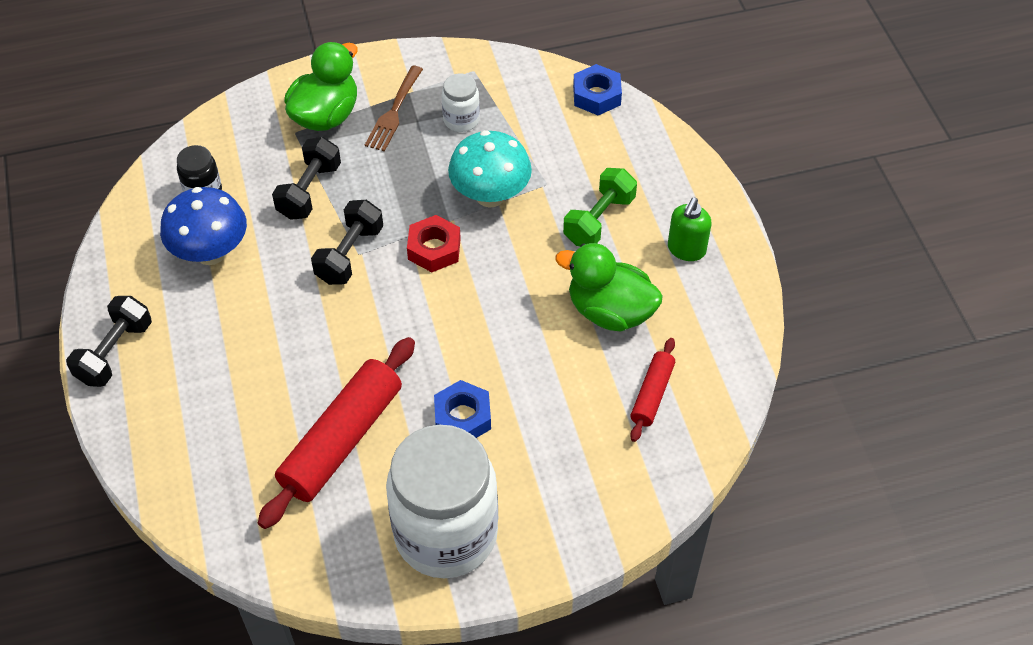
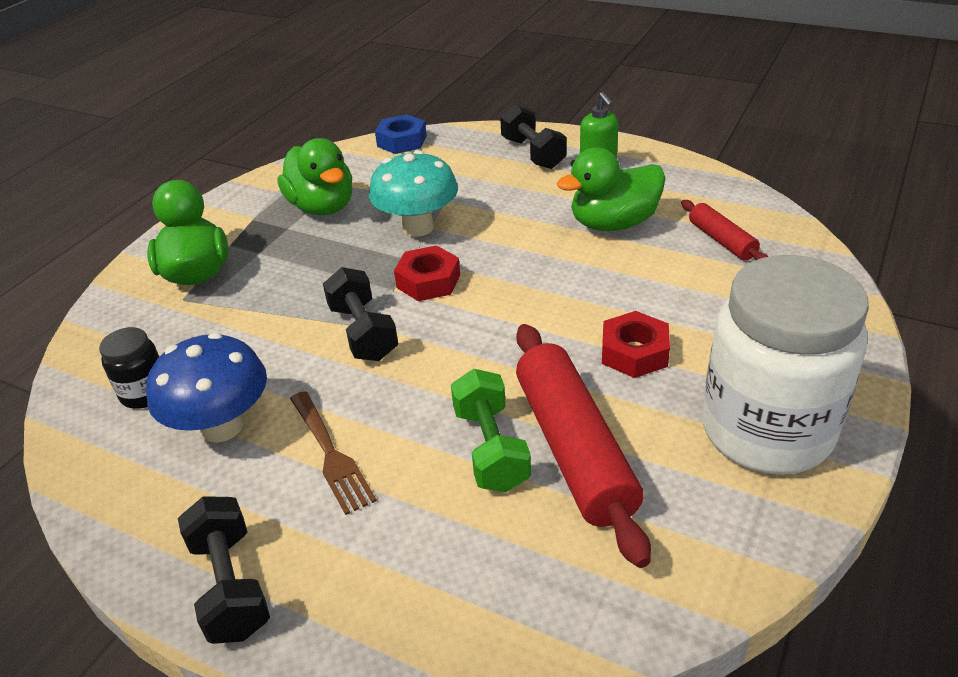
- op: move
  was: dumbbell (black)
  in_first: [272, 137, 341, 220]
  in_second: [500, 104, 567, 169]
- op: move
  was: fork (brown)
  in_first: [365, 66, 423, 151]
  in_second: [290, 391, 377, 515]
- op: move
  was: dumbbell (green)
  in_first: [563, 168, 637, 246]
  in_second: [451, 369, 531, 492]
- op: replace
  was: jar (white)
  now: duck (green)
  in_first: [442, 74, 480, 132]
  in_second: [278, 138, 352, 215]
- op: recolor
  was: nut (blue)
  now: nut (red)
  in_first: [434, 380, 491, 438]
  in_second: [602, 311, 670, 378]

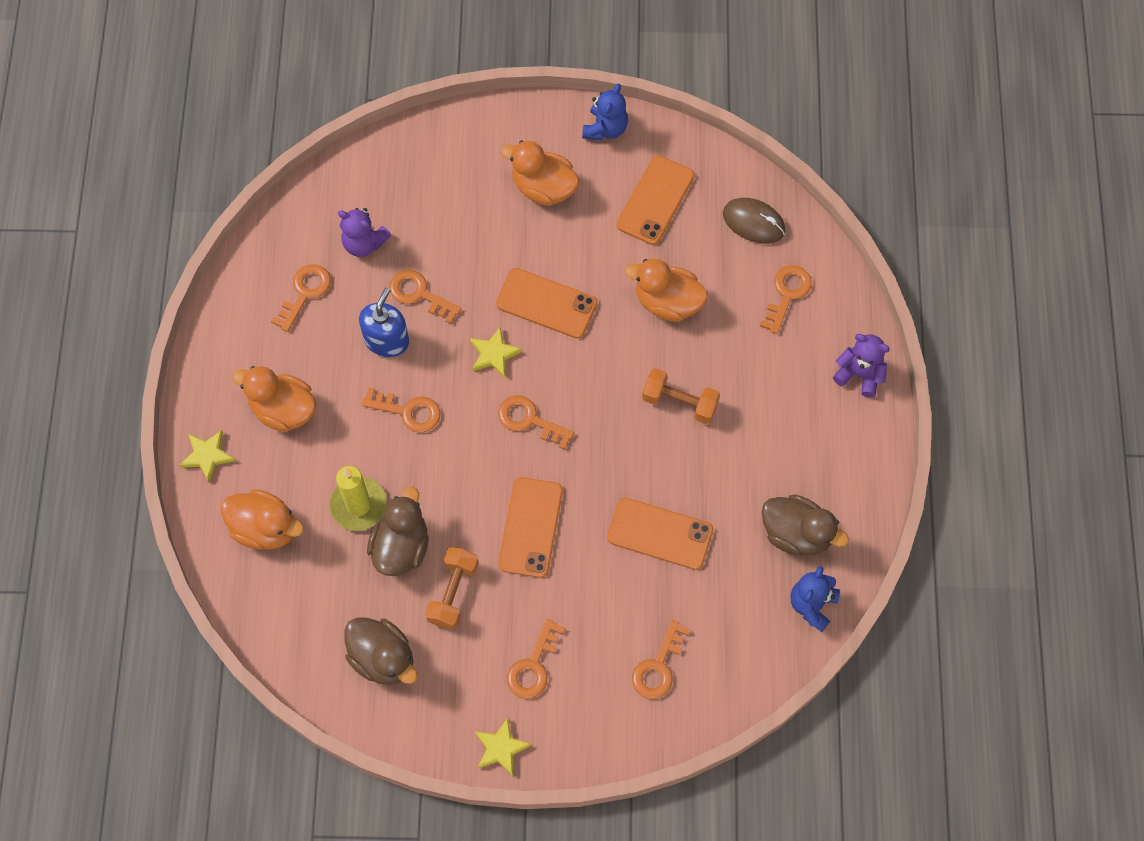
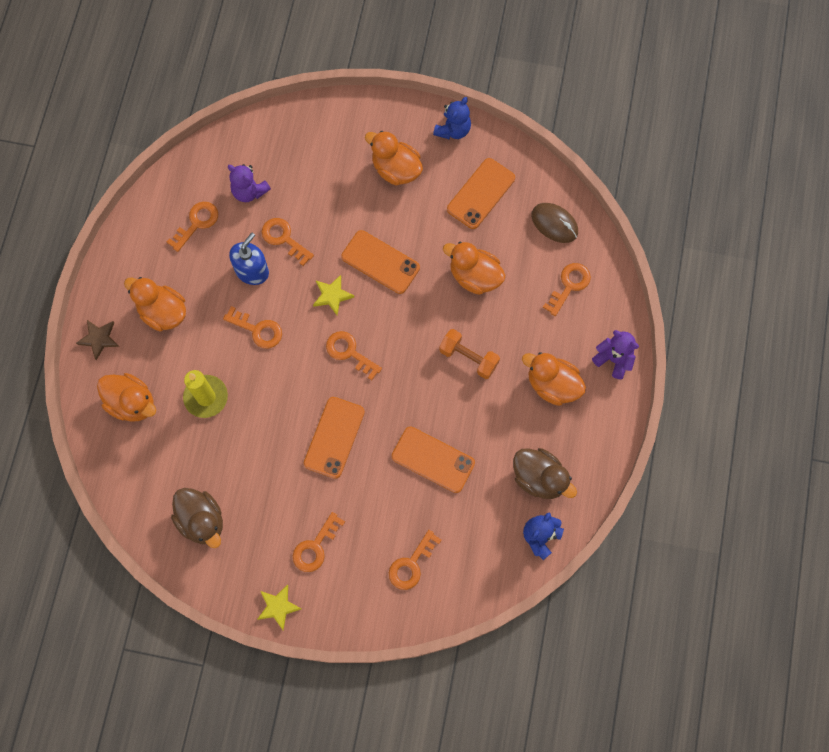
- op: delete
  was: duck (brown)
  in_first: [367, 487, 429, 576]
- op: delete
  was: dumbbell (orange)
  in_first: [425, 547, 479, 629]
- op: insert
  now: duck (orange)
  in_second: [522, 352, 586, 406]
- op: recolor
  was: star (yellow)
  now: star (brown)
  in_first: [179, 430, 235, 482]
  in_second: [76, 320, 119, 360]

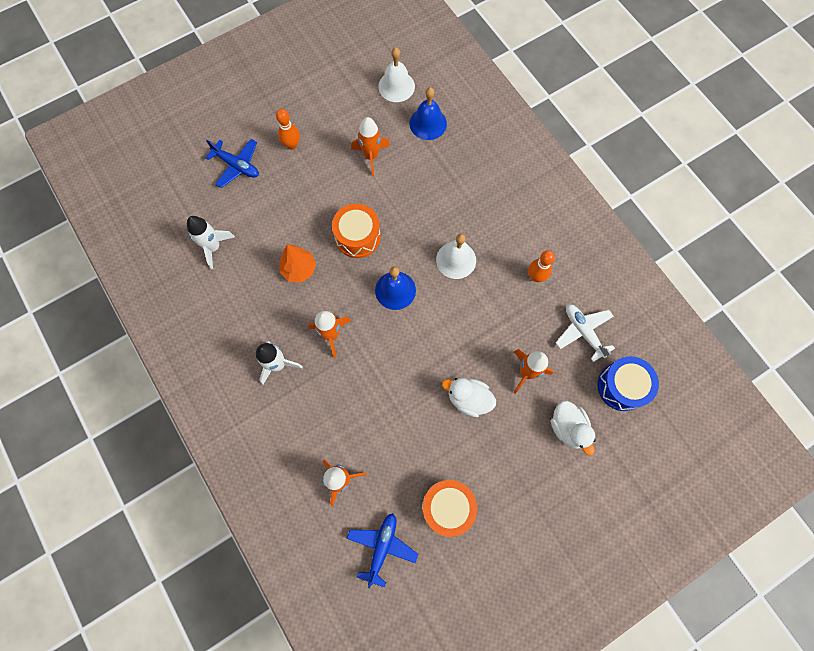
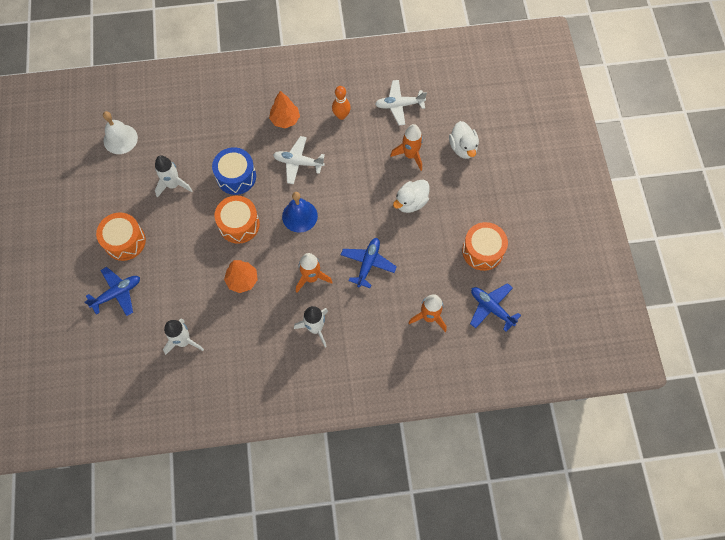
- op: delete
  was: bell (blue)
  in_first: [410, 87, 447, 140]
- op: insert
  now: tree (orange)
  in_second: [269, 91, 300, 128]
- op: insert
  now: plane (blue)
  in_second: [341, 238, 397, 288]
- op: move
  was: drum (blue)
  in_first: [597, 356, 659, 411]
  in_second: [212, 147, 256, 195]
- op: replace
  was: bowling pin (orange)
  now: drum (orange)
  in_first: [276, 109, 300, 150]
  in_second: [96, 213, 146, 261]
- op: replace
  was: bell (white)
  now: plane (white)
  in_first: [436, 234, 476, 279]
  in_second: [273, 136, 325, 184]
- op: recolor
  was: rocket (orange)
  now: rocket (white)
  in_first: [351, 117, 390, 176]
  in_second: [155, 155, 193, 198]
- op: rotate
  was: duck (white)
  in_first: [551, 401, 596, 456]
  in_second: [449, 121, 479, 159]
  clockwise: 75

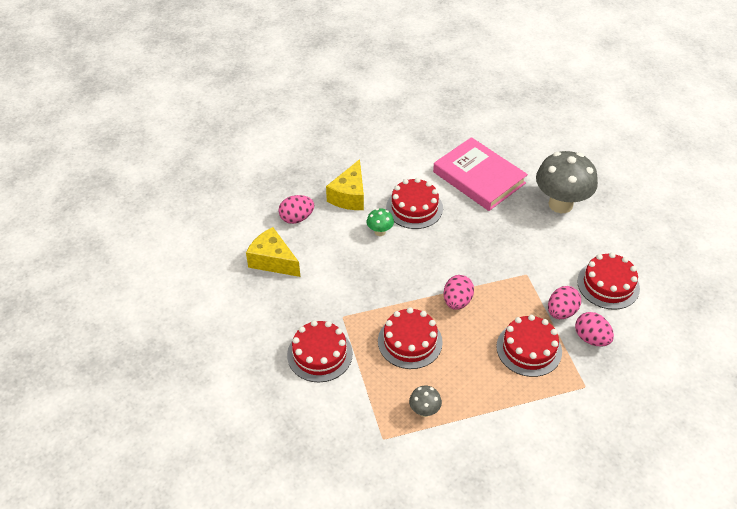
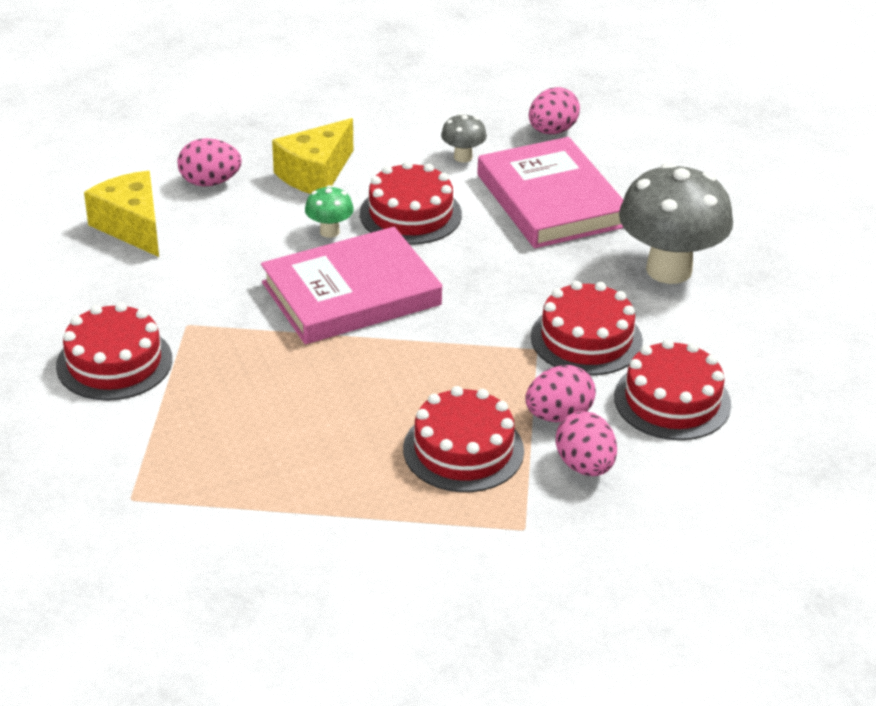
- op: insert
  now: book (pink)
  in_second: [261, 227, 442, 344]
- op: move
  was: cake (red)
  in_first: [378, 307, 443, 369]
  in_second: [531, 281, 643, 375]
- op: move
  was: mushroom (grey)
  in_first: [409, 386, 442, 417]
  in_second: [441, 113, 487, 163]
- op: move
  was: egg (pink)
  in_first: [444, 275, 474, 310]
  in_second: [529, 87, 580, 134]

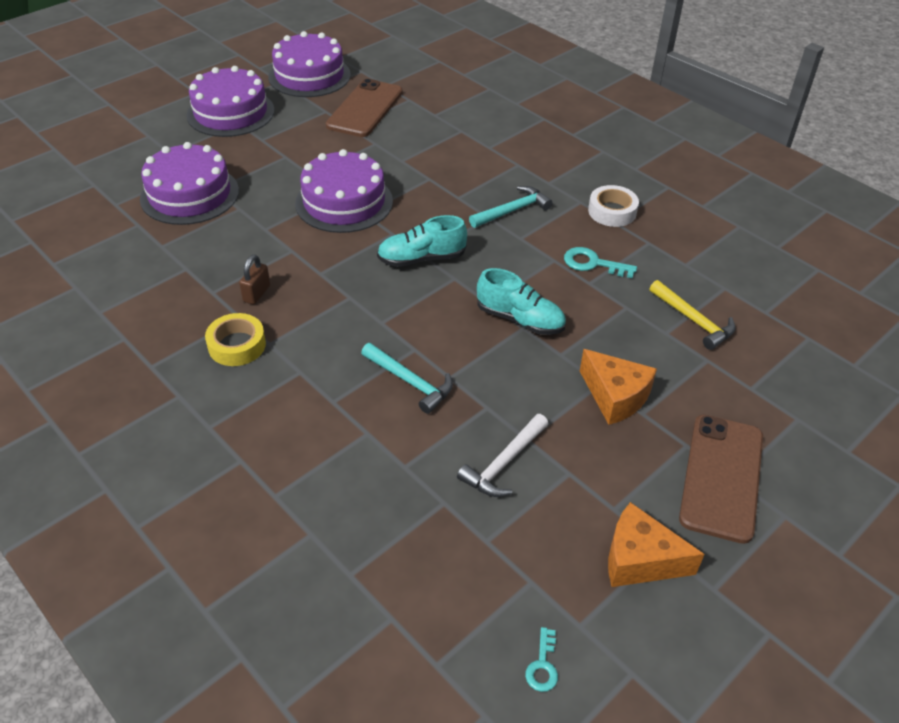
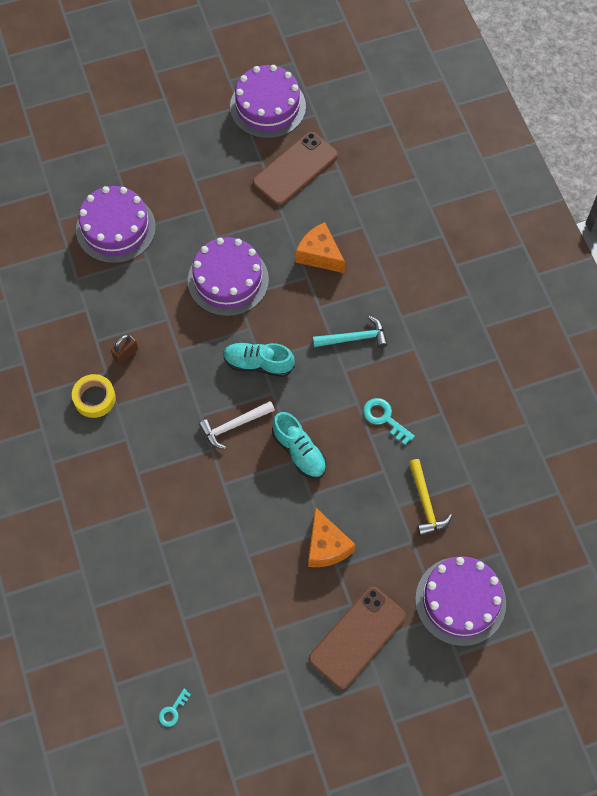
- op: delete
  was: hammer (turquoise)
  in_first: [361, 343, 453, 414]
- op: delete
  was: tape (white)
  in_first: [588, 185, 639, 227]
- op: move
  was: cake (purple)
  in_first: [186, 66, 275, 137]
  in_second: [415, 556, 506, 646]
- op: move
  was: hammer (white)
  in_first: [457, 414, 548, 497]
  in_second: [199, 401, 275, 449]
- op: move
  was: cheese (orange)
  in_first: [608, 502, 705, 587]
  in_second: [296, 222, 345, 273]

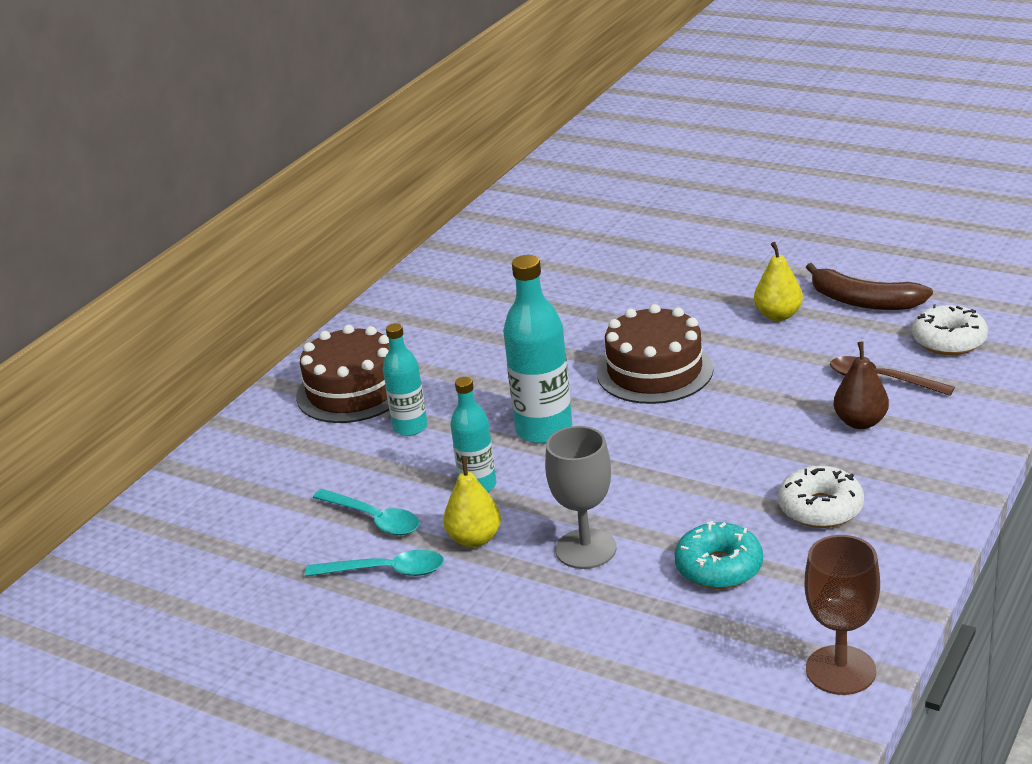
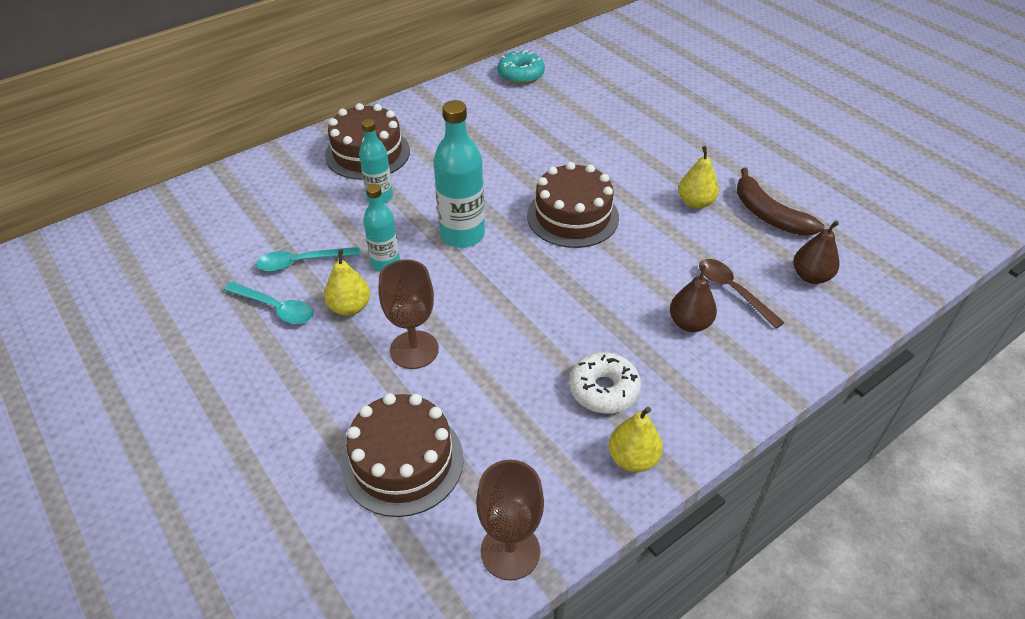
- op: insert
  now: cake (brown)
  in_second: [342, 393, 464, 517]
- op: insert
  now: pear (yellow)
  in_second: [609, 407, 663, 472]
- op: move
  was: donut (turquoise)
  in_first: [675, 521, 763, 589]
  in_second: [498, 50, 545, 84]
- op: replace
  was: donut (white)
  now: pear (brown)
  in_first: [912, 304, 988, 355]
  in_second: [793, 220, 839, 284]
- op: recolor
  was: goblet (grey)
  now: goblet (brown)
  in_first: [545, 426, 617, 569]
  in_second: [379, 259, 439, 369]
- op: rotate
  was: spoon (turquoise)
  in_first: [313, 489, 419, 535]
  in_second: [256, 247, 360, 272]
  clockwise: 105

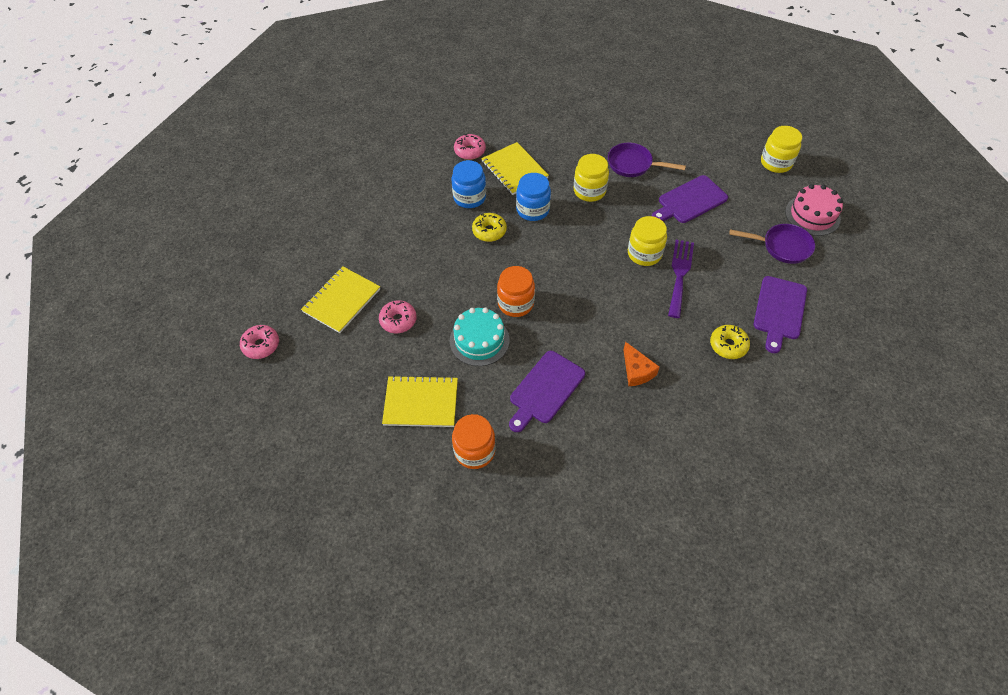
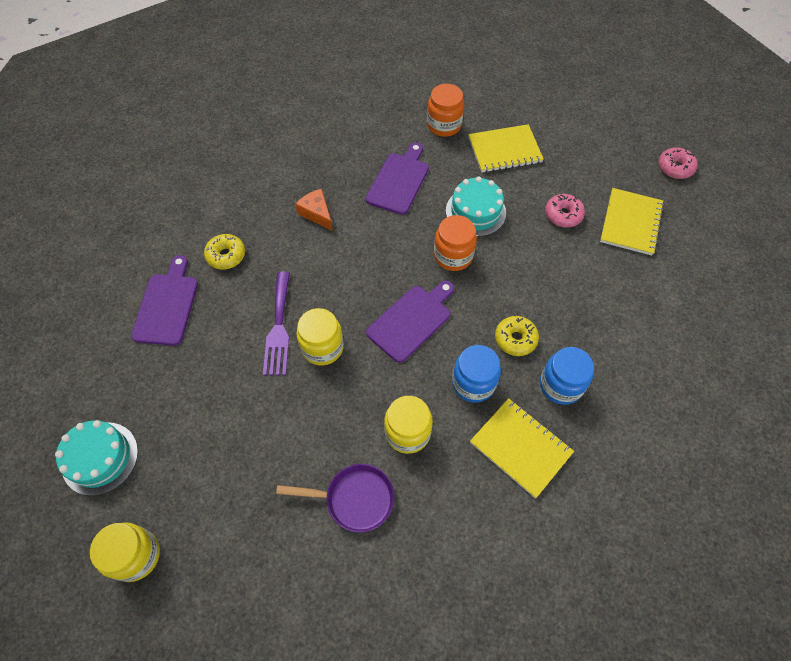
- op: delete
  was: donut (pink)
  in_first: [454, 134, 486, 160]
- op: delete
  was: pan (purple)
  in_first: [729, 224, 815, 264]
- op: move
  was: cutting board (purple)
  in_first: [652, 175, 728, 223]
  in_second: [366, 281, 454, 363]
- op: recolor
  was: cake (pink)
  now: cake (turquoise)
  in_first: [785, 184, 843, 236]
  in_second: [55, 420, 138, 496]

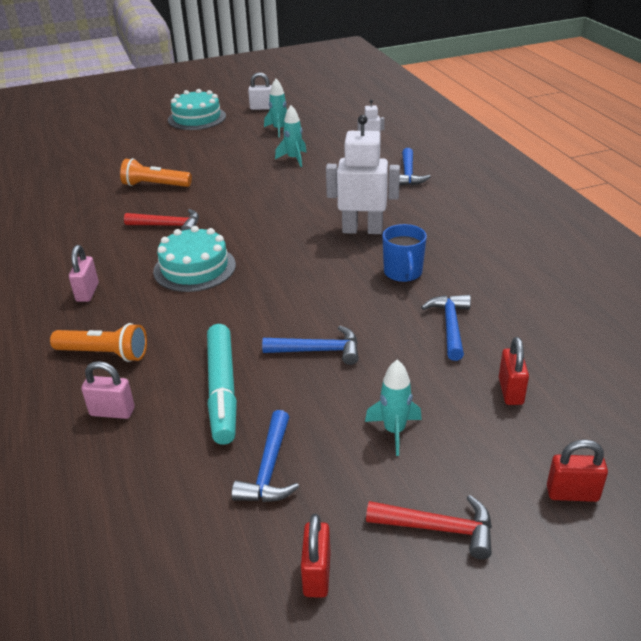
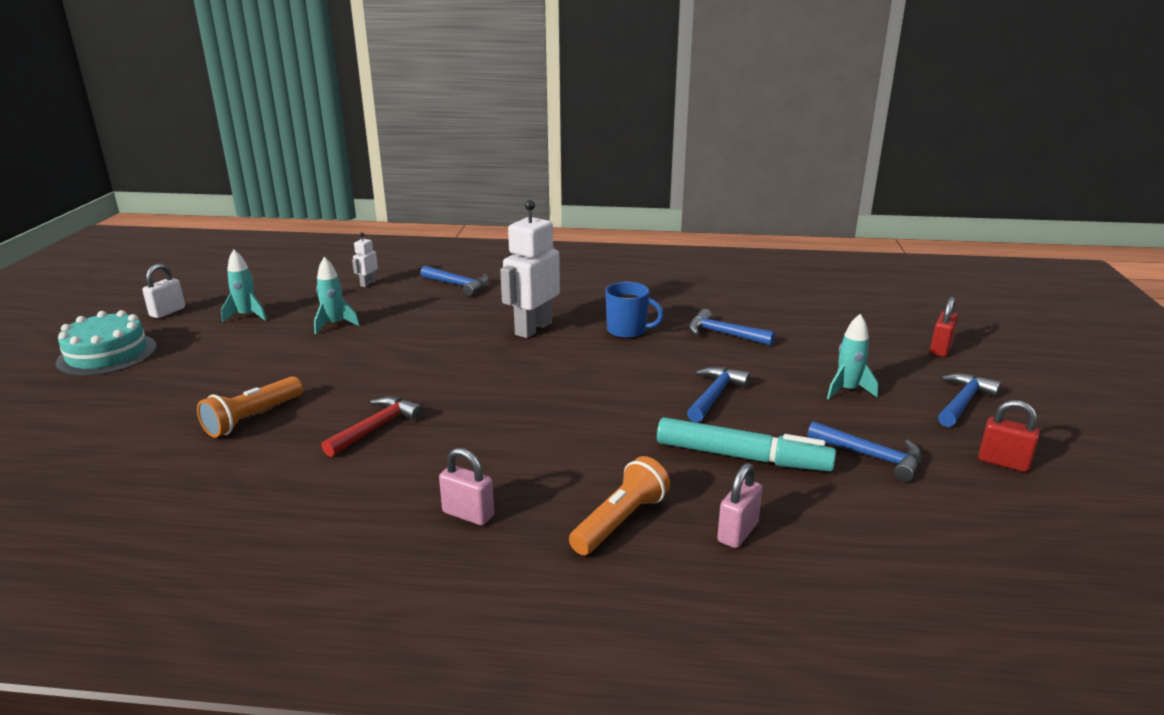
- op: delete
  was: cake (turquoise)
  in_first: [153, 226, 236, 292]
- op: delete
  was: padlock (red)
  in_first: [499, 337, 529, 405]
- op: recolor
  was: hammer (red)
  now: hammer (blue)
  in_first: [366, 495, 492, 559]
  in_second: [938, 373, 1002, 427]

